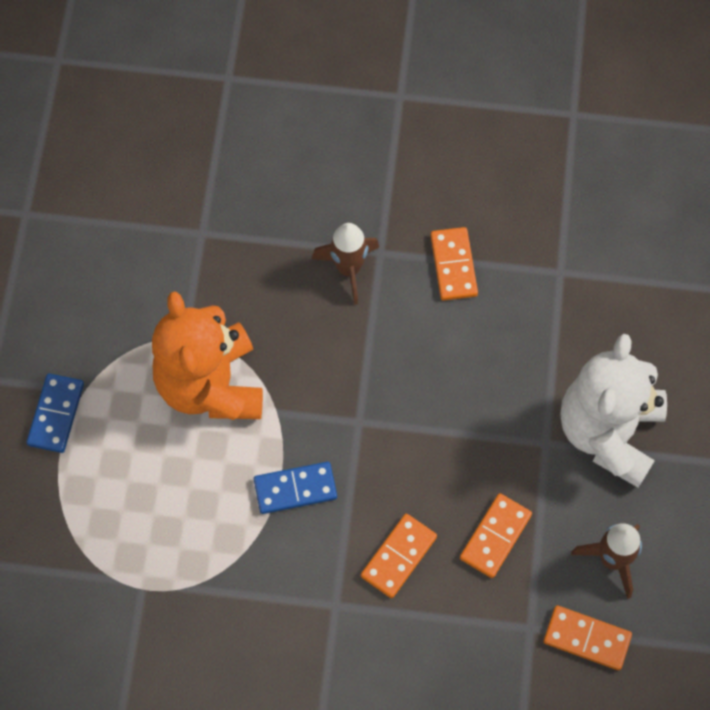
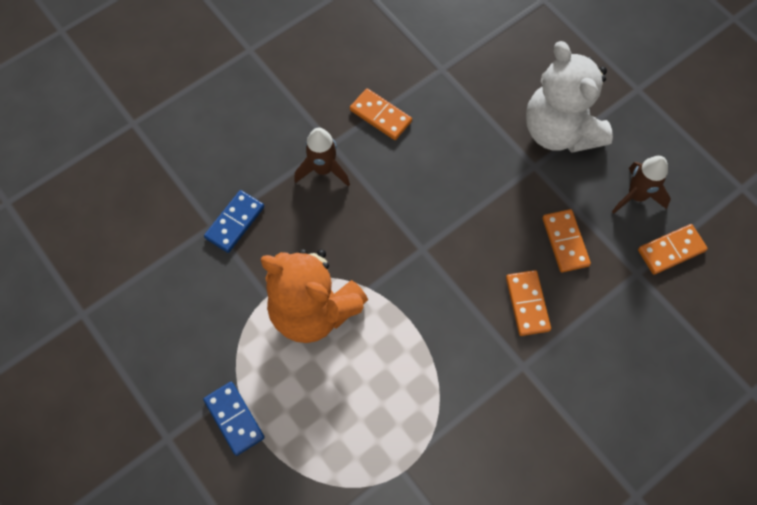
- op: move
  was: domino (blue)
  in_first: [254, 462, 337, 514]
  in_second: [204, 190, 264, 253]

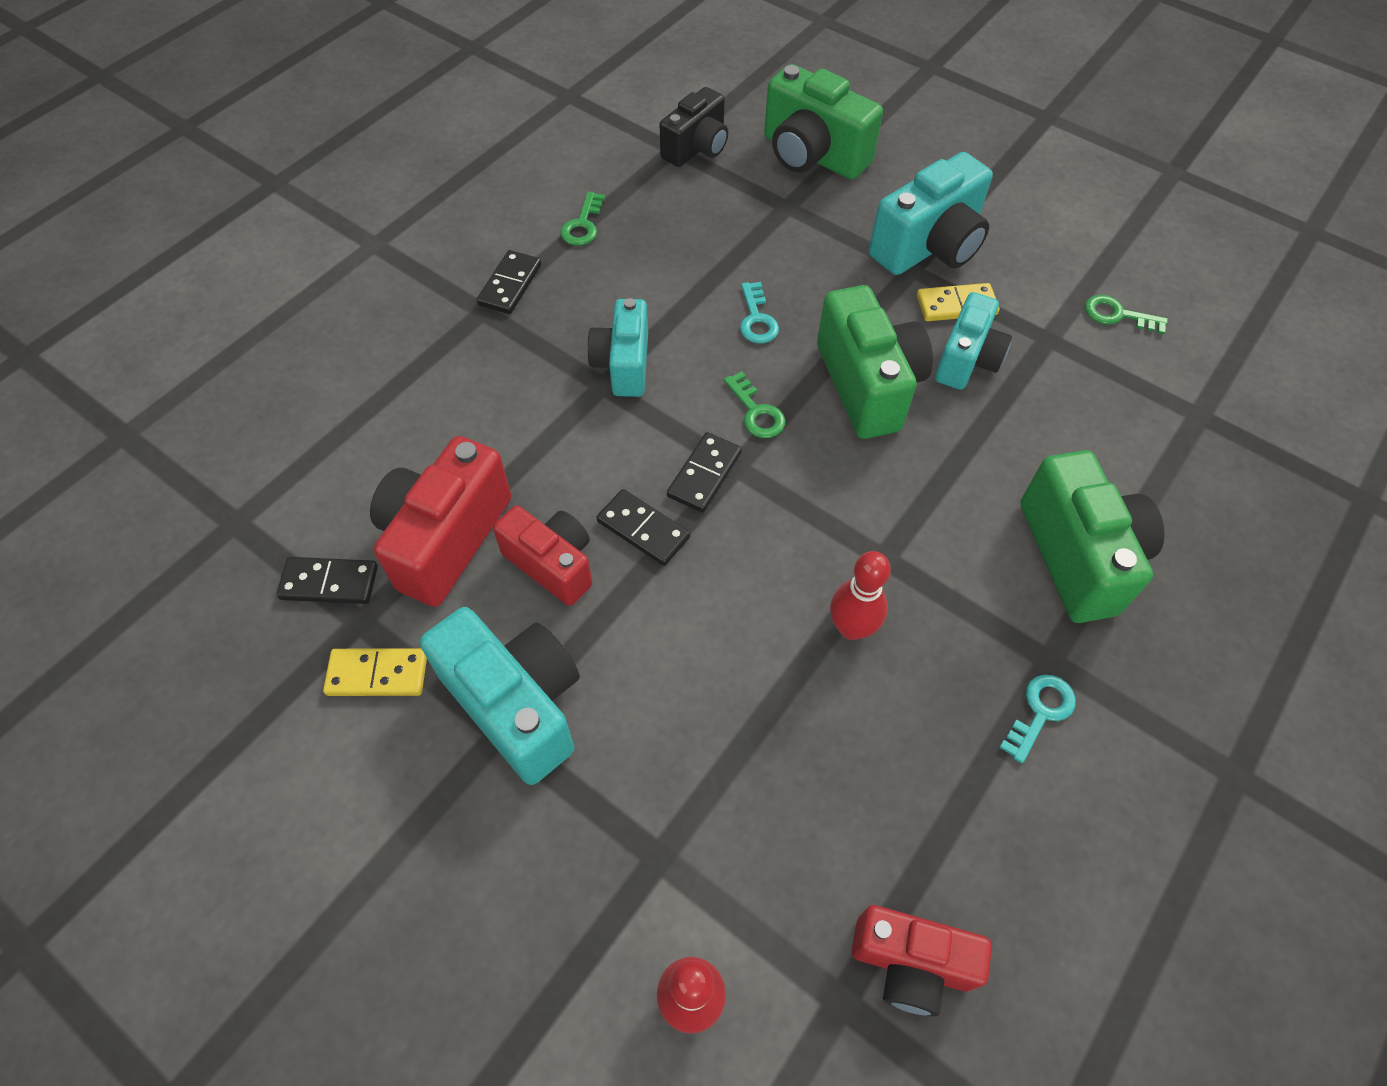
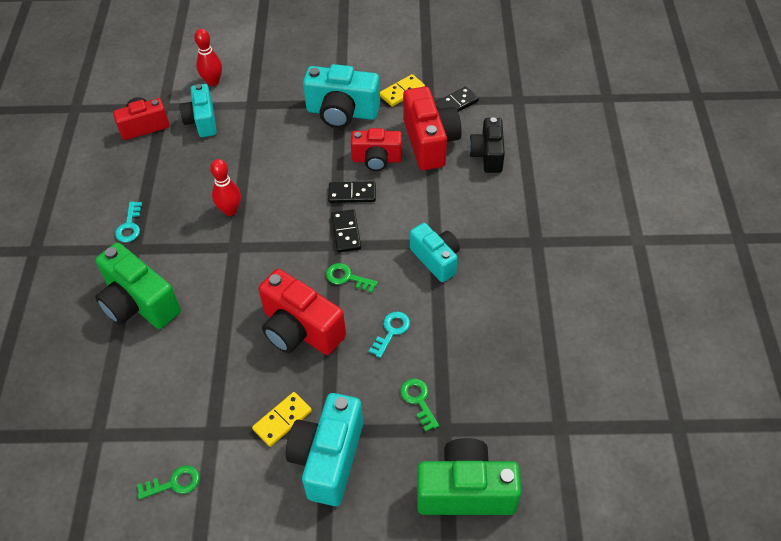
- op: delete
  was: domino (black)
  in_first: [477, 250, 542, 314]
- op: move
  was: key (green)
  in_first: [560, 192, 605, 246]
  in_second: [400, 379, 439, 432]
- op: move
  was: camera (black)
  in_first: [660, 87, 728, 167]
  in_second: [469, 117, 505, 173]
- op: move
  was: camera (turquoise)
  in_first: [935, 292, 1012, 390]
  in_second: [179, 84, 217, 137]
- op: recolor
  was: camera (green)
  now: camera (red)
  in_first: [817, 285, 933, 439]
  in_second: [258, 269, 346, 355]
- op: rotate
  was: key (turquoise)
  in_first: [740, 282, 779, 344]
  in_second: [369, 312, 410, 358]
  clockwise: 75

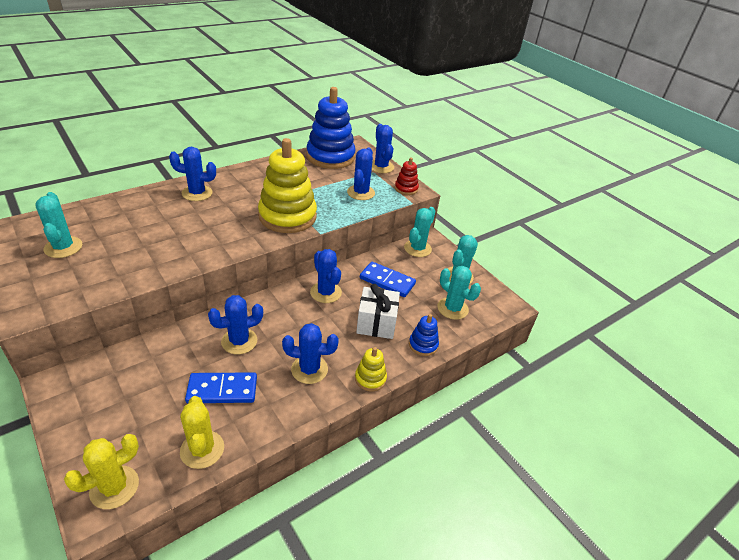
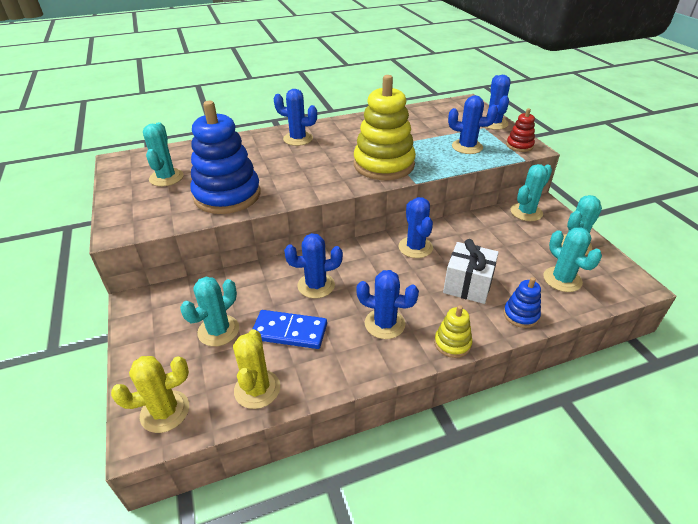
- op: delete
  was: domino (blue)
  in_first: [360, 262, 416, 297]
- op: insert
  now: cactus (turquoise)
  in_second: [180, 277, 239, 346]
- op: move
  was: stacking toy (blue)
  in_first: [306, 87, 356, 169]
  in_second: [190, 101, 261, 214]
- op: rotate
  was: cactus (blue)
  in_first: [347, 147, 375, 200]
  in_second: [448, 95, 498, 154]
  clockwise: 75

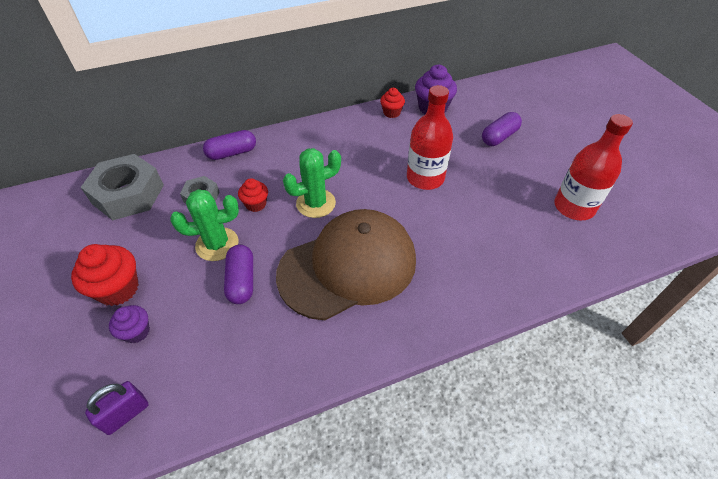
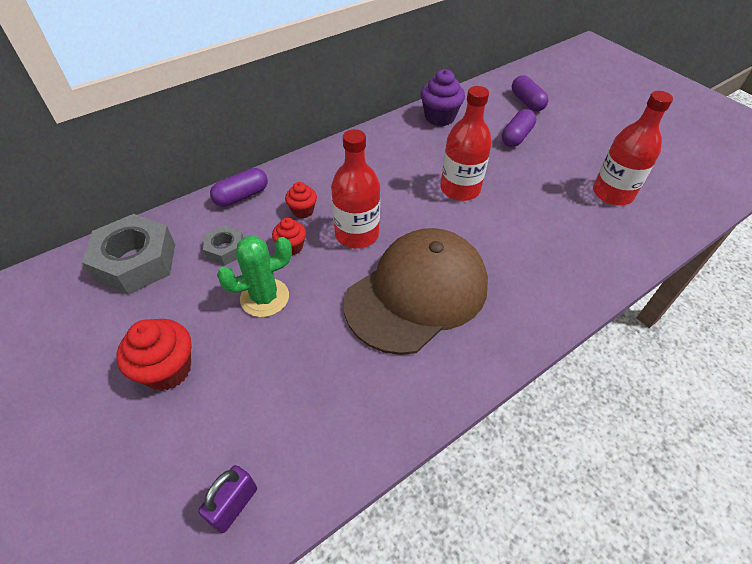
- op: delete
  was: cupcake (purple)
  in_first: [109, 305, 150, 343]
- op: move
  was: capsule (purple)
  in_first: [224, 245, 253, 304]
  in_second: [512, 75, 549, 111]
- op: move
  was: cupcake (red)
  in_first: [380, 88, 405, 118]
  in_second: [285, 182, 317, 219]
- op: replace
  was: cactus (green)
  now: bottle (red)
  in_first: [283, 148, 341, 218]
  in_second: [331, 129, 380, 249]

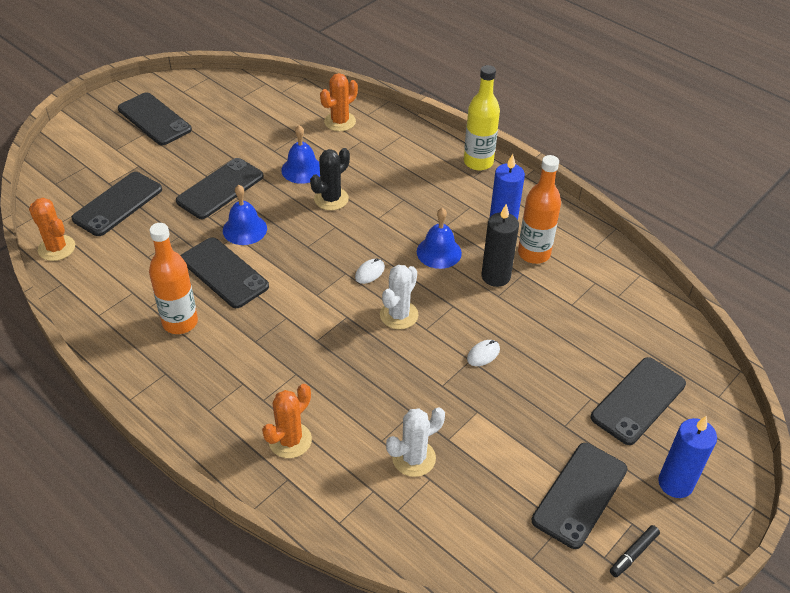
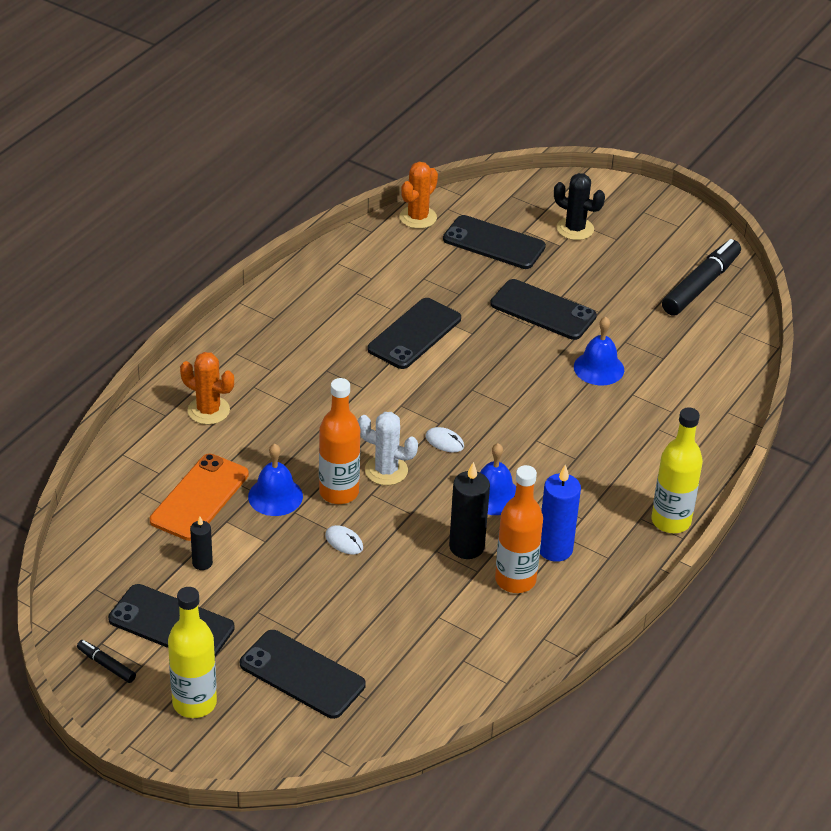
- op: delete
  was: phone (black)
  in_first: [118, 92, 192, 145]
- op: delete
  was: cactus (orange)
  in_first: [320, 73, 358, 131]
- op: insert
  now: candle (black)
  in_second: [190, 517, 213, 570]
- op: insert
  now: marker (black)
  in_second: [662, 239, 741, 316]
- op: move
  was: bottle (orange)
  in_first: [149, 223, 198, 334]
  in_second: [319, 378, 360, 504]
- op: move
  was: bell (blue)
  in_first: [223, 185, 267, 245]
  in_second: [248, 444, 303, 516]
- op: move
  was: cactus (black)
  in_first: [310, 148, 350, 210]
  in_second: [554, 173, 605, 240]
- op: replace
  was: cactus (white)
  now: phone (orange)
  in_first: [386, 408, 445, 477]
  in_second: [150, 454, 249, 541]
- op: replace
  was: candle (blue)
  now: bottle (yellow)
  in_first: [658, 416, 717, 498]
  in_second: [168, 587, 217, 718]

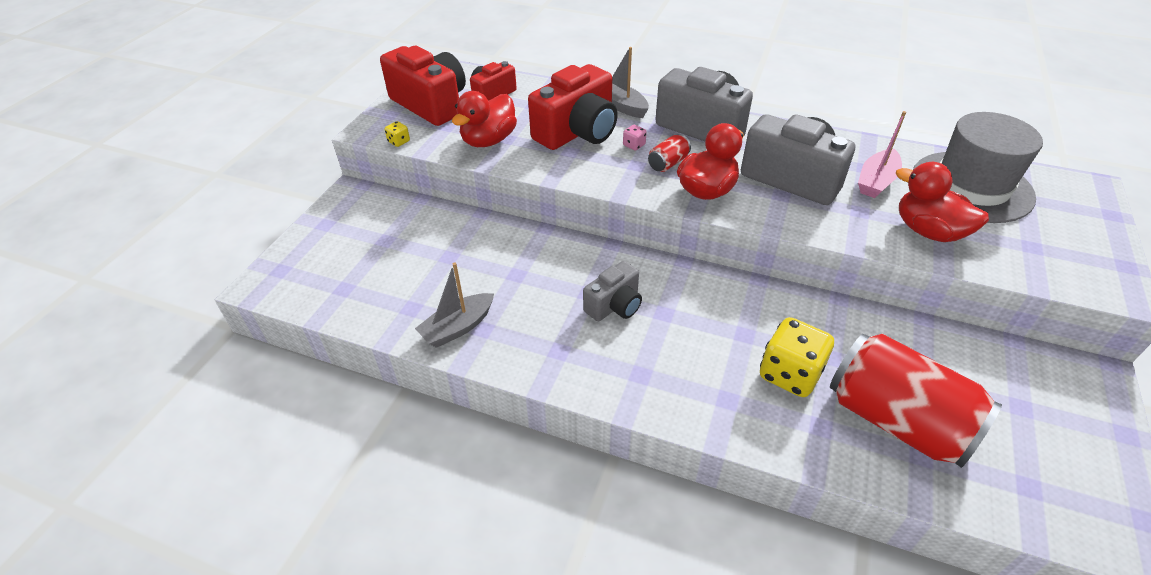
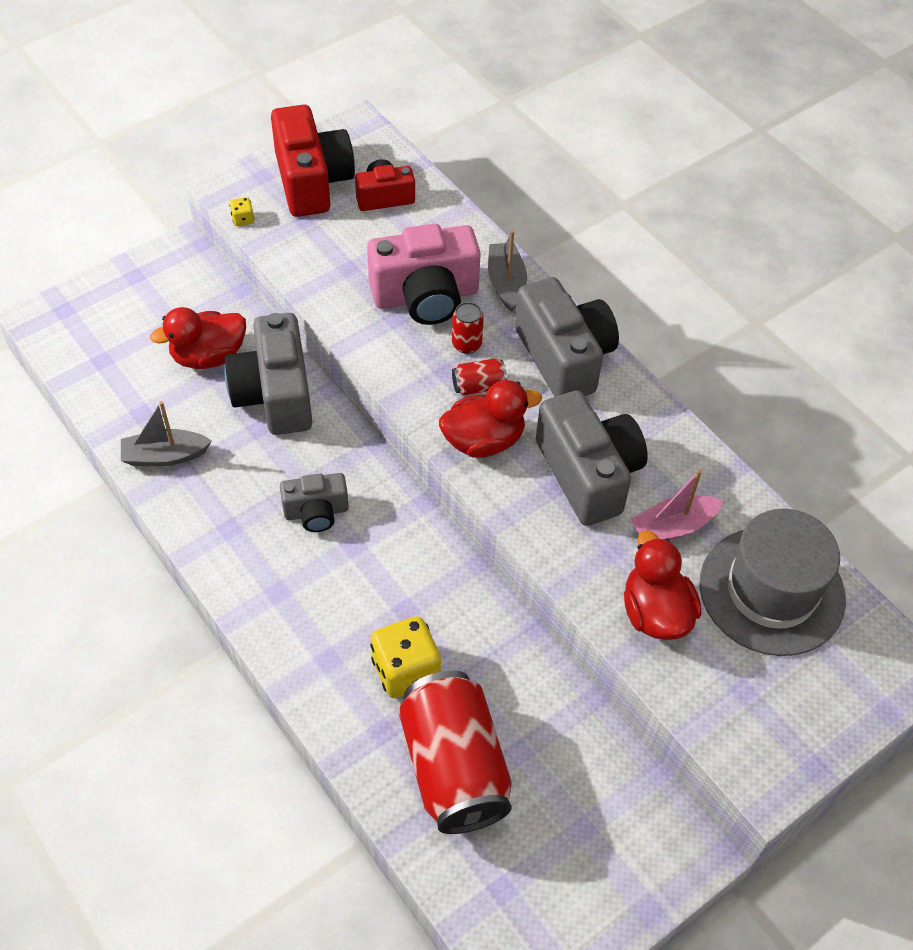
- op: insert
  now: camera (grey)
  in_second: [224, 313, 312, 435]
- op: move
  was: duck (red)
  in_first: [452, 91, 517, 147]
  in_second: [150, 307, 246, 369]
- op: replace
  was: dice (pink)
  now: can (red)
  in_first: [623, 125, 647, 151]
  in_second: [452, 302, 484, 354]
- op: recolor
  was: camera (red)
  now: camera (pink)
  in_first: [528, 64, 618, 150]
  in_second: [367, 224, 481, 325]

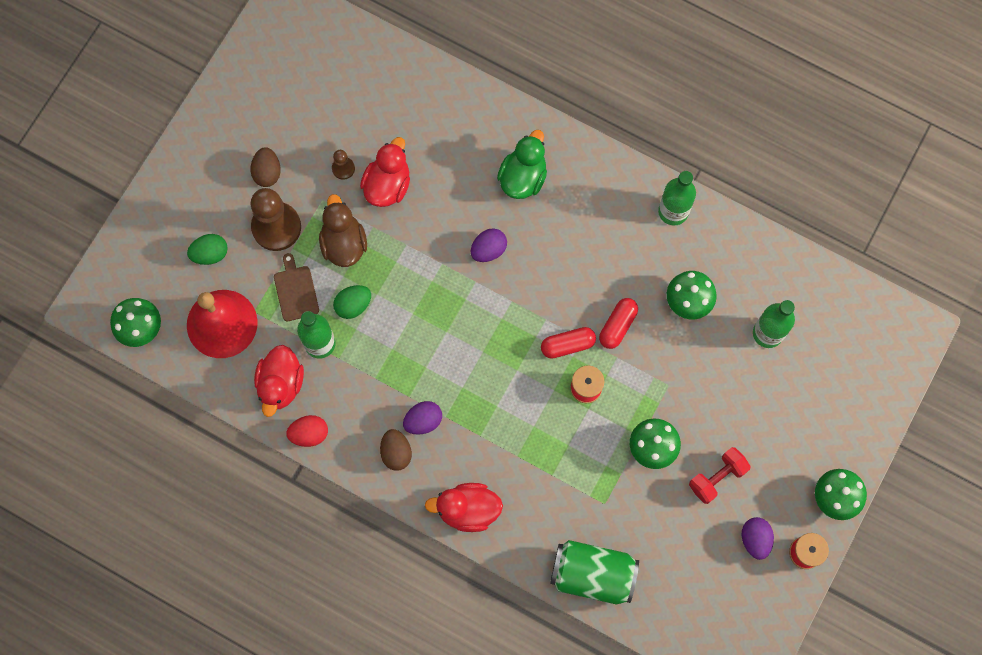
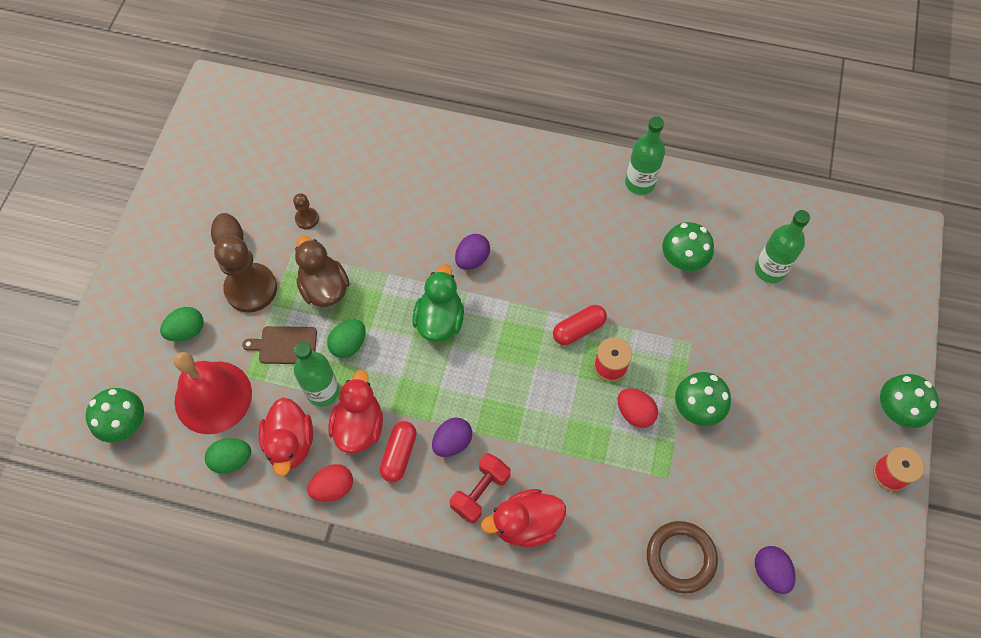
- op: delete
  was: egg (brown)
  in_first: [380, 429, 412, 471]
- op: insert
  now: egg (green)
  in_second: [205, 438, 251, 474]
- op: insert
  now: egg (red)
  in_second: [617, 389, 658, 428]
- op: move
  was: duck (red)
  in_first: [360, 137, 410, 207]
  in_second: [328, 370, 383, 453]
- op: move
  was: duck (green)
  in_first: [497, 130, 547, 199]
  in_second: [412, 264, 464, 342]
- op: move
  was: capsule (red)
  in_first: [599, 298, 638, 349]
  in_second: [380, 421, 417, 482]
- op: move
  was: dumbbell (red)
  in_first: [689, 447, 751, 504]
  in_second: [450, 453, 511, 523]
- op: move
  was: egg (purple)
  in_first: [742, 517, 774, 560]
  in_second: [755, 546, 795, 594]
- op: replace
  was: can (green)
  now: ring (brown)
  in_first: [550, 540, 639, 605]
  in_second: [647, 521, 718, 593]
- op: rotate
  was: cutting board (brown)
  in_first: [274, 253, 319, 321]
  in_second: [242, 326, 317, 364]
  clockwise: -60

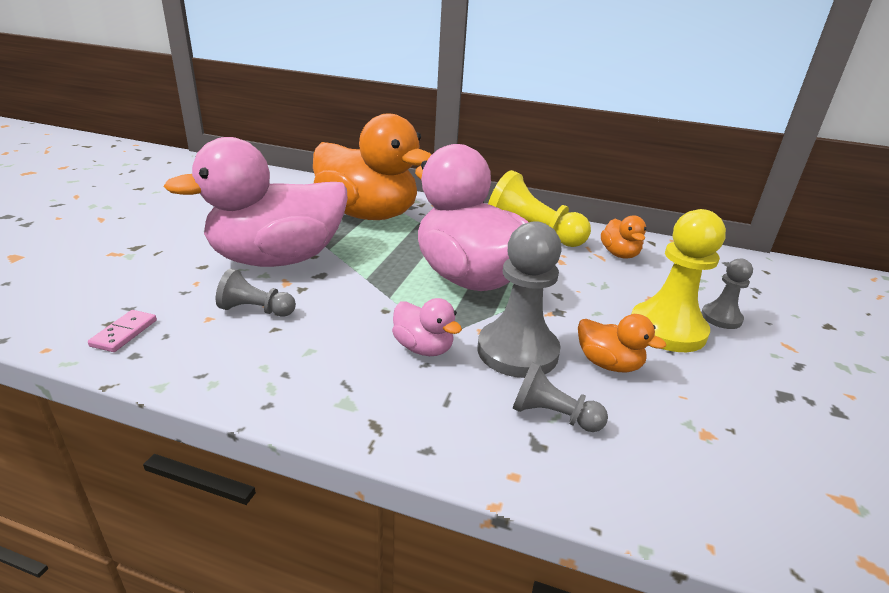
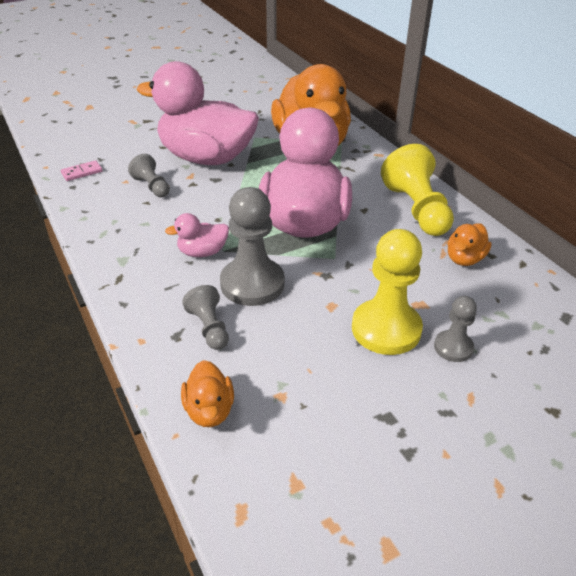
- op: move
  was: duck (orange)
  in_first: [578, 314, 666, 373]
  in_second: [181, 360, 234, 427]
- op: rotate
  was: duck (pink)
  in_first: [392, 298, 462, 356]
  in_second: [165, 213, 229, 257]
  clockwise: 75

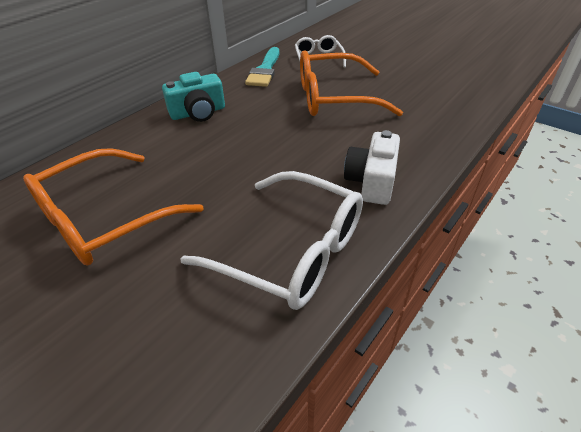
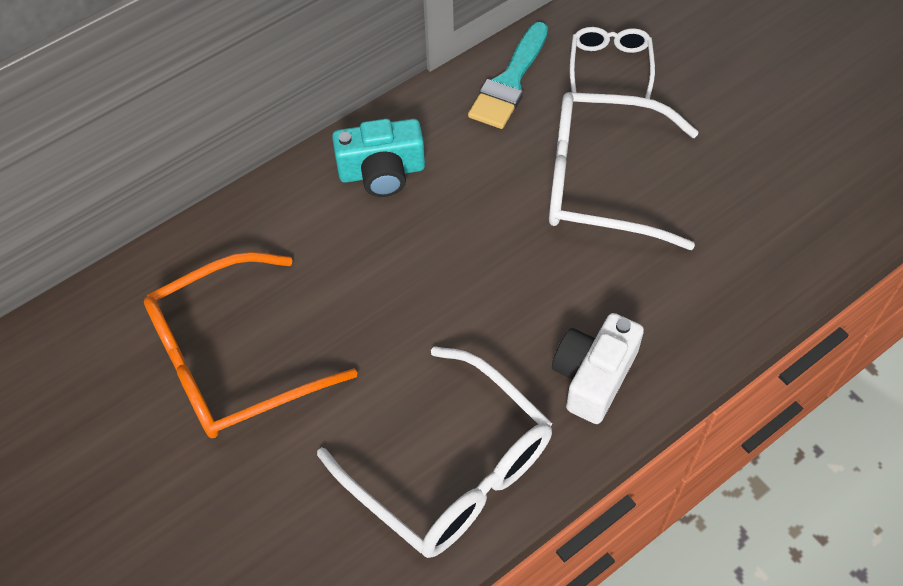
- op: recolor
  was: glasses (orange)
  now: glasses (white)
  in_first: [300, 50, 403, 116]
  in_second: [549, 92, 699, 250]

